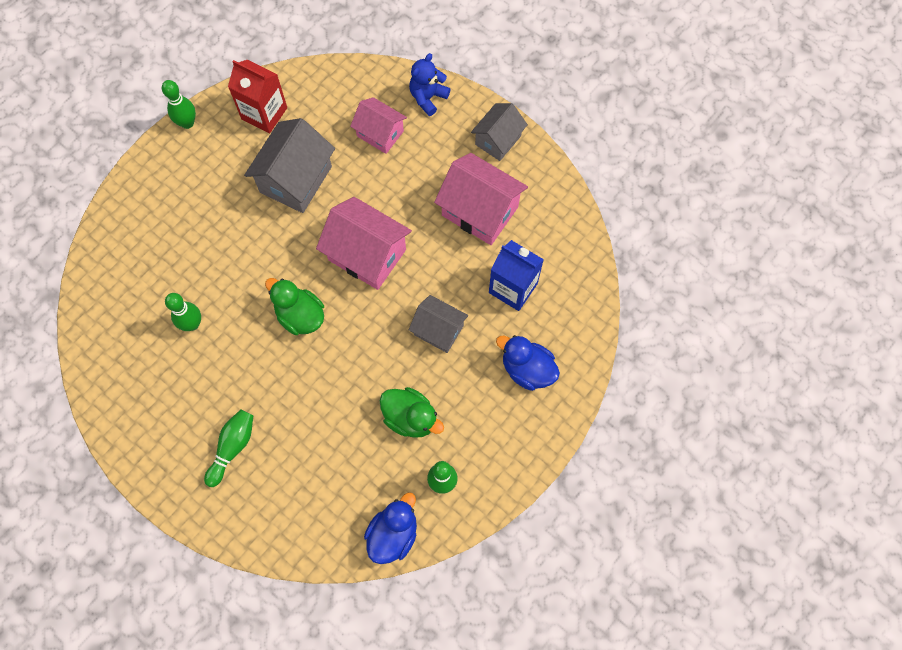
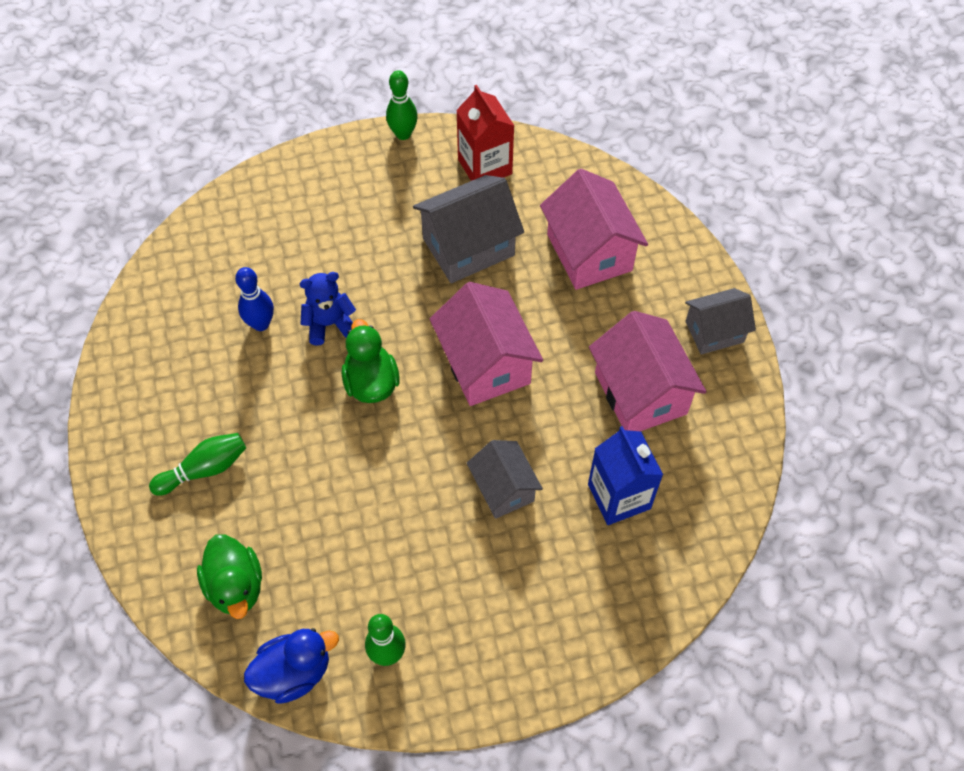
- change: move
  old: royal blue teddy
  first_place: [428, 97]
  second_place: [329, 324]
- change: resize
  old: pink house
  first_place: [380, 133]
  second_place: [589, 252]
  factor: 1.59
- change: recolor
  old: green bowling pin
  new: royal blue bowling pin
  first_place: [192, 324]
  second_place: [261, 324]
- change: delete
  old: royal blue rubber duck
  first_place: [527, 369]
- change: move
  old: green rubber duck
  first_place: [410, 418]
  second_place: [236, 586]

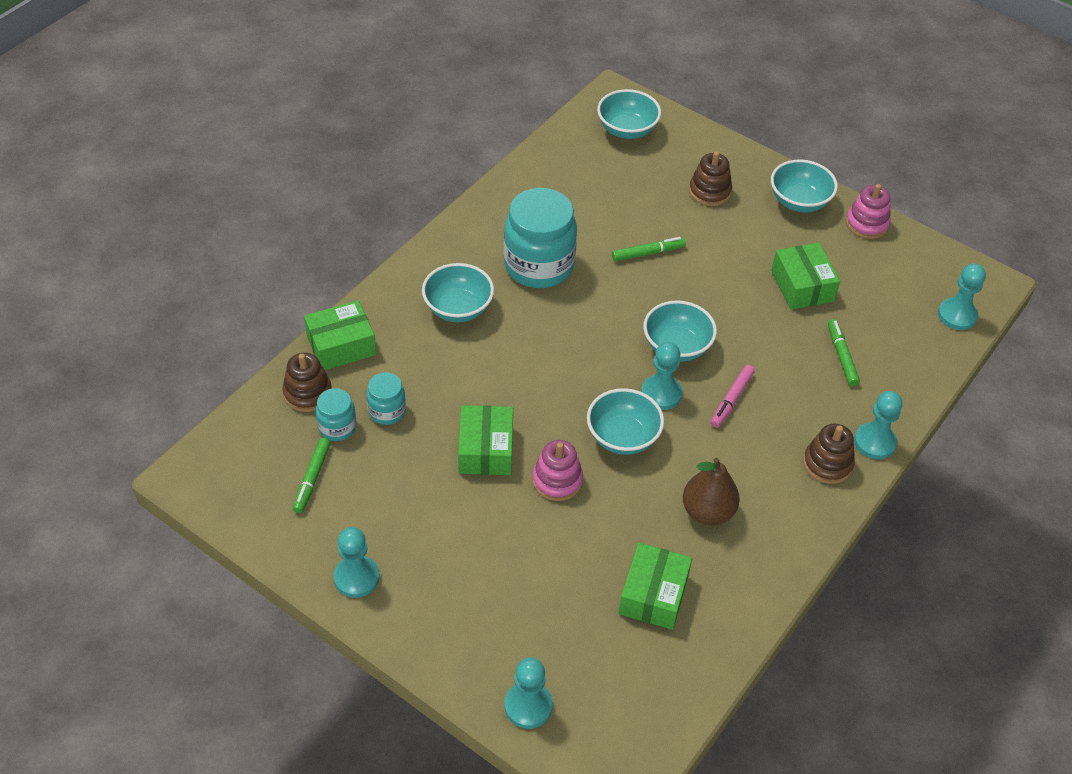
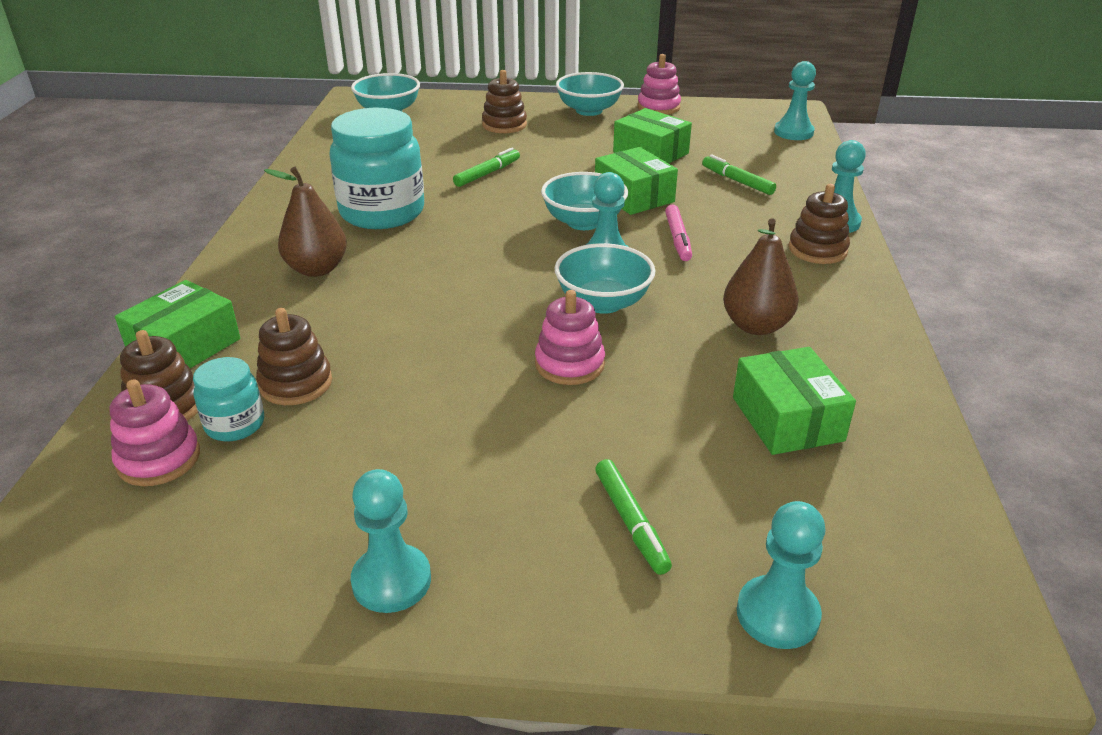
- change: replace
  old: teal bowl
  new: dark brown pear
  first_place: [458, 308]
  second_place: [317, 269]
- change: replace
  old: teal preserve jar
  new: dark brown ring stacker
  first_place: [387, 411]
  second_place: [296, 383]
- change: move
  old: green box
  first_place: [486, 450]
  second_place: [634, 196]
- change: move
  old: green marker
  first_place: [312, 478]
  second_place: [631, 522]
- change: insert
  new: pink ring stacker
  second_place: [159, 459]

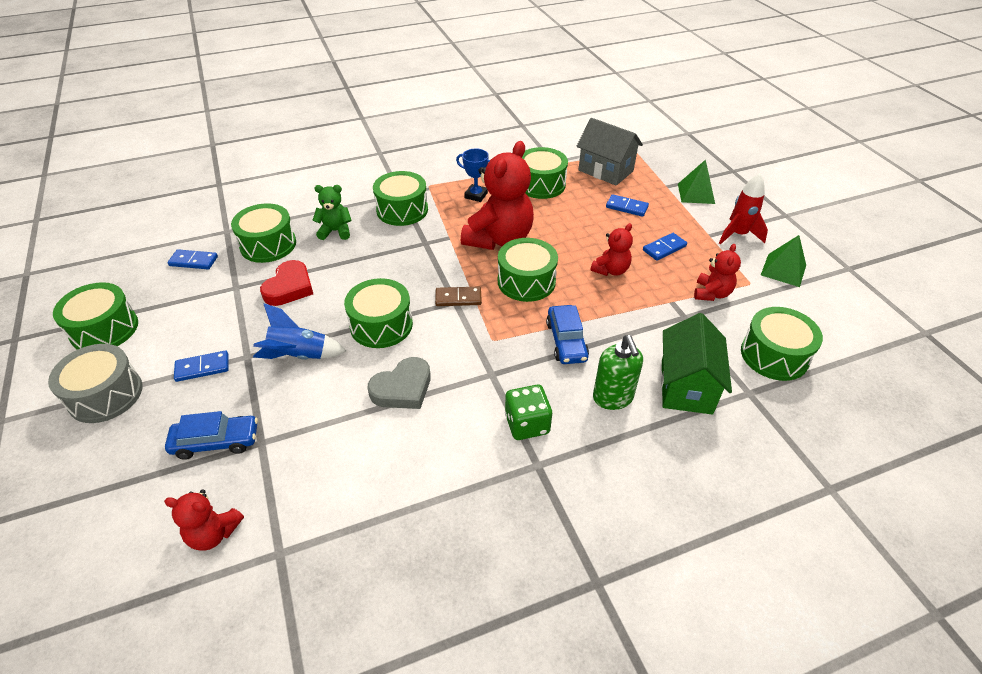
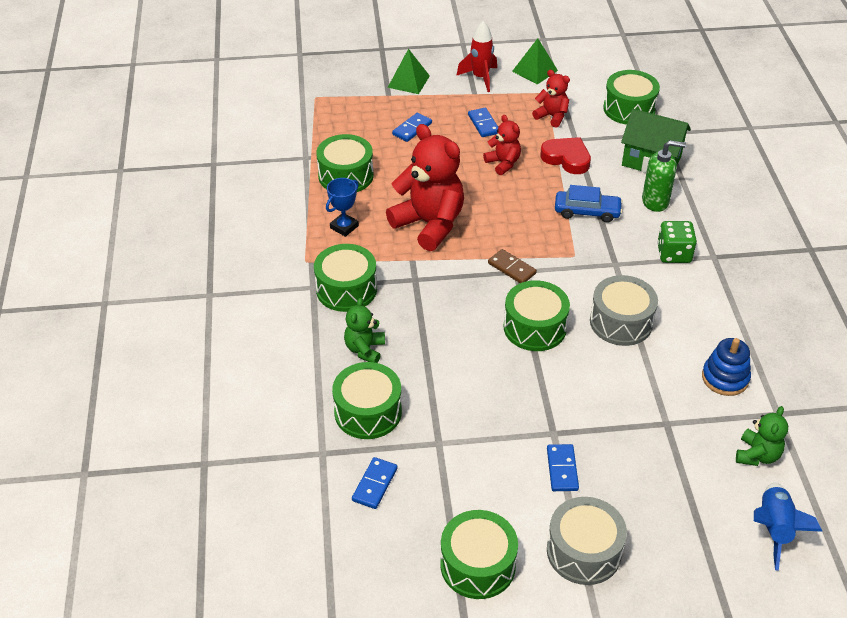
- change: delete
  old: gray house
  first_place: [605, 171]
- change: delete
  old: green snare drum
  first_place: [526, 281]
- change: move
  old: scarlet heart shape
  first_place: [289, 287]
  second_place: [566, 158]
- change: rotate
  old: dark brown domino piece
  first_place: [458, 298]
  second_place: [512, 268]
  degrees: -60
- change: move
  old: royal blue rocket
  first_place: [299, 356]
  second_place: [774, 529]
- change: replace
  old: gray heart shape
  new: gray snare drum
  first_place: [403, 388]
  second_place: [621, 322]
- change: delete
  old: royal blue toy car
  first_place: [216, 442]
- change: recolor
  old: scarlet teddy
  new: green teddy
  first_place: [213, 533]
  second_place: [757, 455]
- change: insert
  new: royal blue ring stacker
  second_place: [725, 378]

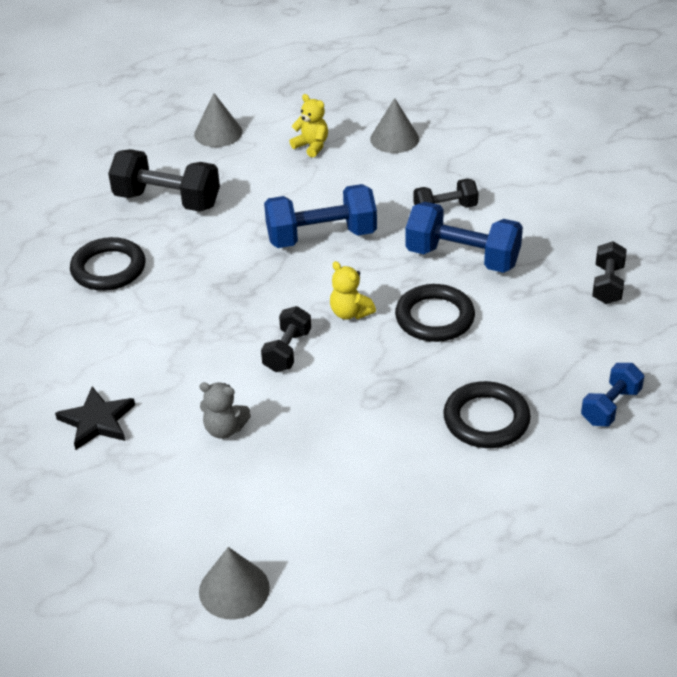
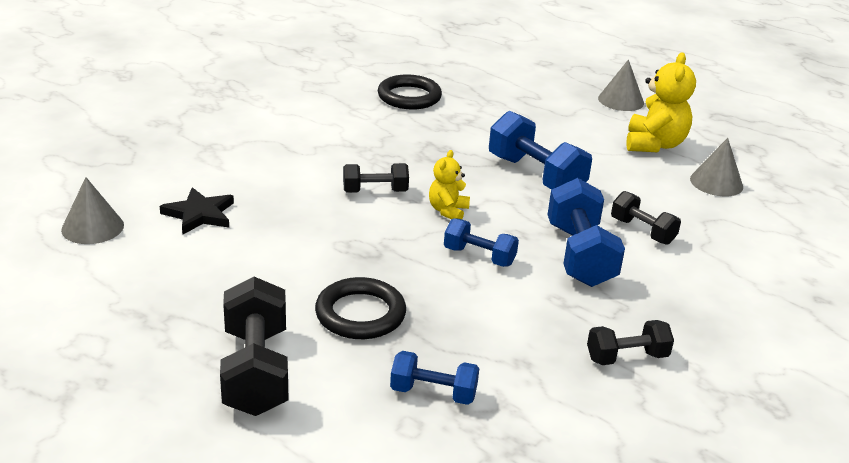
- change: resize
  old: yellow teddy
  first_place: [311, 146]
  second_place: [654, 144]
  factor: 1.72
- change: move
  old: ebony dumbbell
  first_place: [167, 200]
  second_place: [256, 371]
- change: replace
  old: ebony ring
  new: royal blue dumbbell
  first_place: [434, 317]
  second_place: [479, 256]
- change: delete
  old: gray teddy
  first_place: [224, 429]
- change: move
  old: ebony star shape
  first_place: [97, 421]
  second_place: [199, 214]

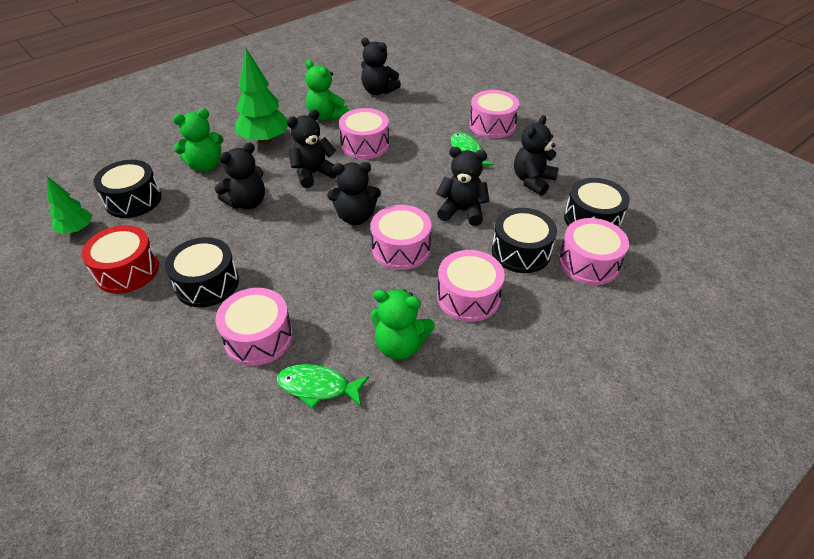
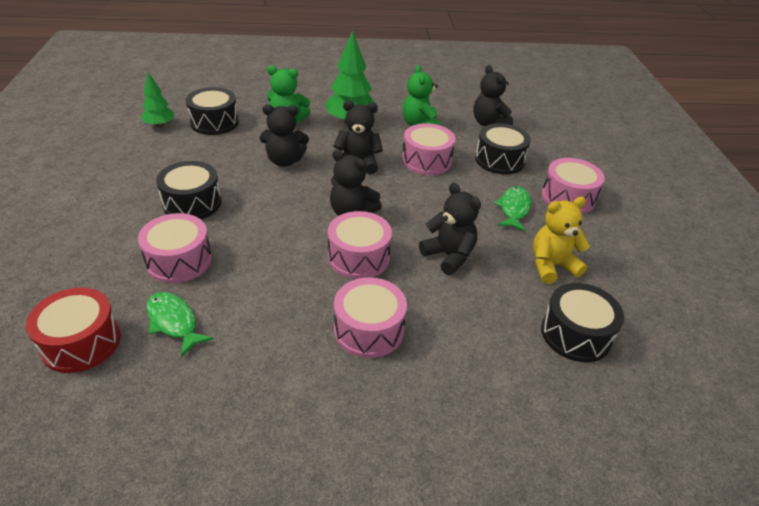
- change: recolor
  old: ebony teddy
  new: yellow teddy
  first_place: [532, 181]
  second_place: [552, 266]
- change: move
  old: ebony snare drum
  first_place: [521, 252]
  second_place: [499, 160]
- change: delete
  old: pink snare drum
  first_place: [588, 263]
- change: move
  old: scarlet snare drum
  first_place: [127, 270]
  second_place: [81, 342]
- change: delete
  old: green teddy
  first_place: [400, 345]

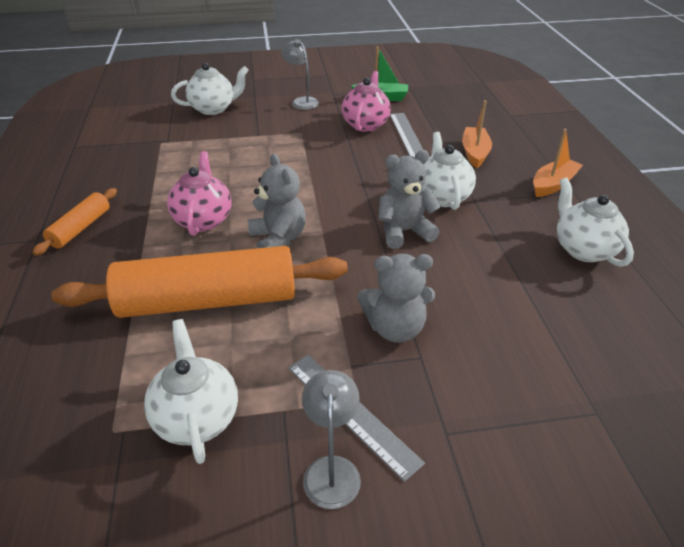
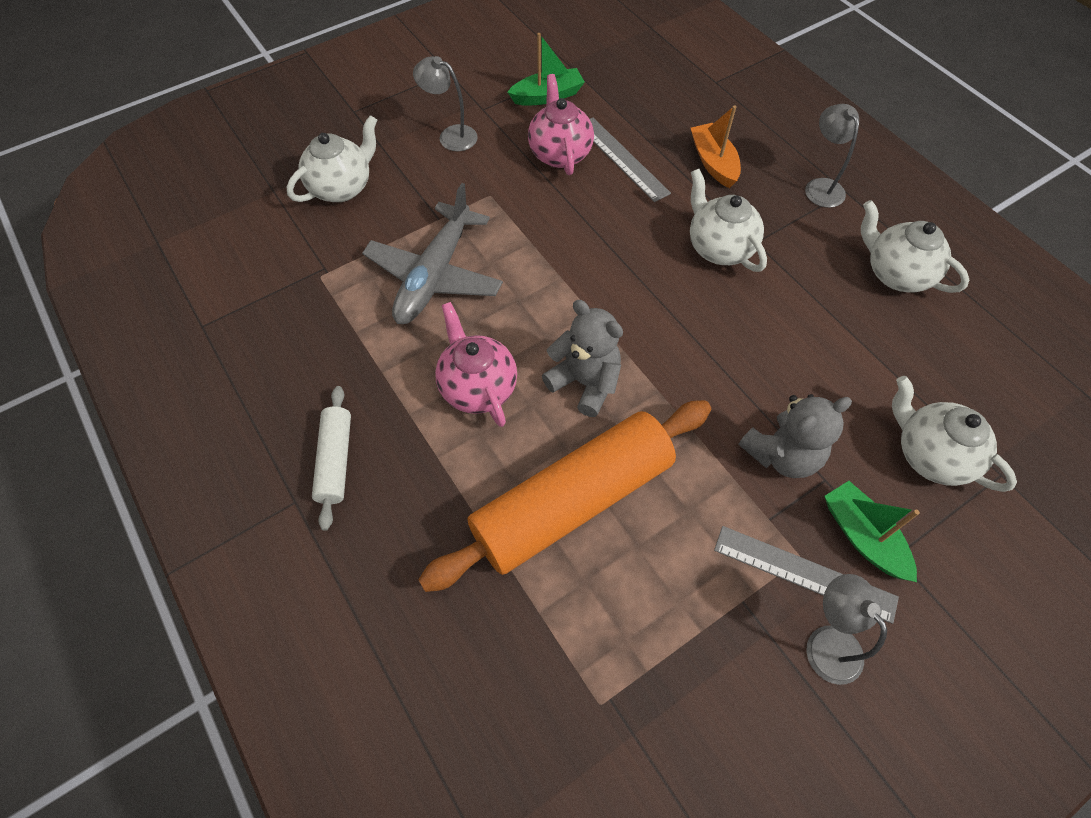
- change: replace
  old: orange-coloured boat
  new: gray desk lamp
  first_place: [553, 185]
  second_place: [820, 186]
- change: delete
  old: gray teddy
  first_place: [404, 231]
- change: recolor
  old: orange-coloured pastry roller
  new: white pastry roller
  first_place: [80, 228]
  second_place: [335, 460]
- change: move
  old: white tea pot
  first_place: [197, 417]
  second_place: [929, 455]
- change: insert
  new: gray plane
  second_place: [435, 275]
- change: insert
  new: green boat
  second_place: [862, 536]

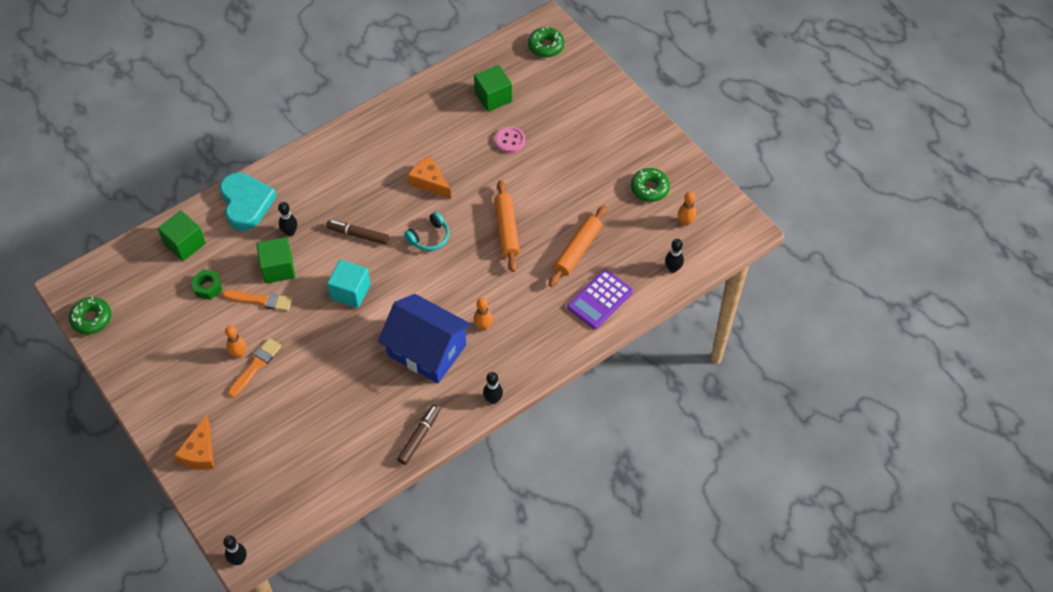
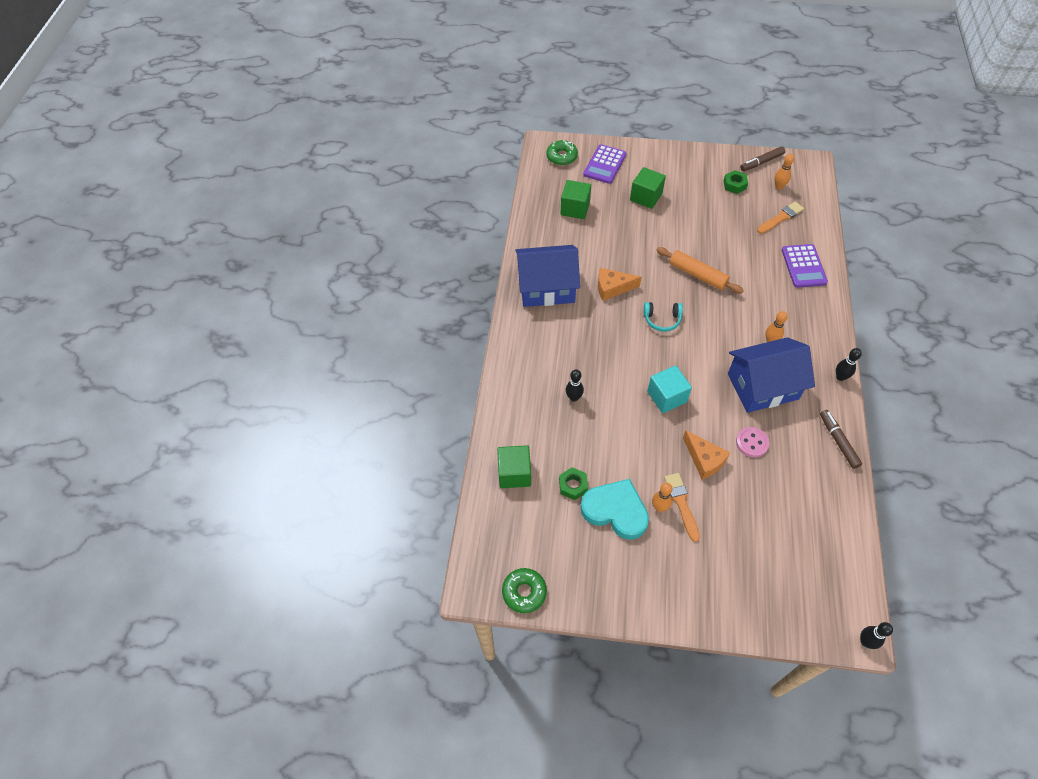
- change: move
  old: pink shirt button
  first_place: [510, 141]
  second_place: [752, 443]
- change: replace
  old: green doughnut
  new: green nut
  first_place: [649, 188]
  second_place: [734, 185]
- change: move
  old: teal heart shape
  first_place: [246, 203]
  second_place: [615, 511]
- change: delete
  old: orange-coloured pastry roller
  first_place: [577, 250]
- change: rotate
  old: teal over-ear headphones
  first_place: [429, 237]
  second_place: [662, 320]
  degrees: 90
- change: move
  old: dark brown marker
  first_place: [358, 235]
  second_place: [761, 162]
- change: move
  old: green cube
  first_place: [278, 268]
  second_place: [646, 197]
- change: delete
  old: ebony bowling pin
  first_place: [673, 269]
- change: move
  old: orange-coloured paint brush
  first_place: [261, 300]
  second_place: [781, 218]
- change: move
  old: orange-coloured cheese wedge
  first_place: [200, 452]
  second_place: [704, 460]
- change: insert
  new: purple adding machine
  second_place: [605, 164]
- change: insert
  new: royal blue house
  second_place: [546, 287]

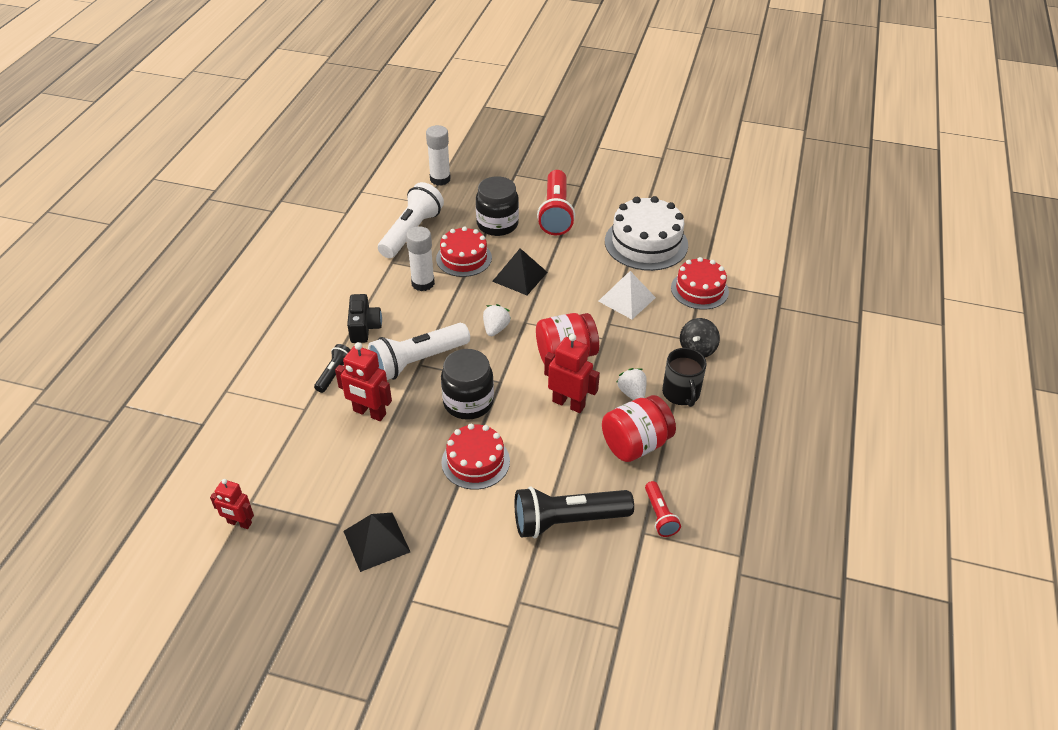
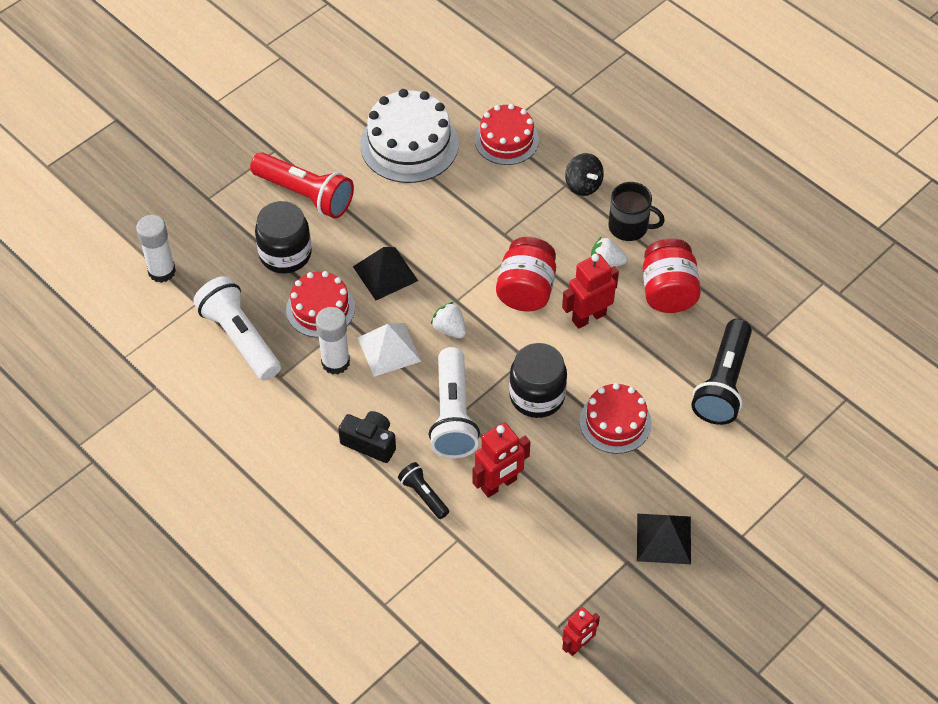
- change: move
  old: white pyramid shape
  first_place: [627, 299]
  second_place: [389, 349]
- change: delete
  old: scarlet torch
  first_place: [660, 515]

